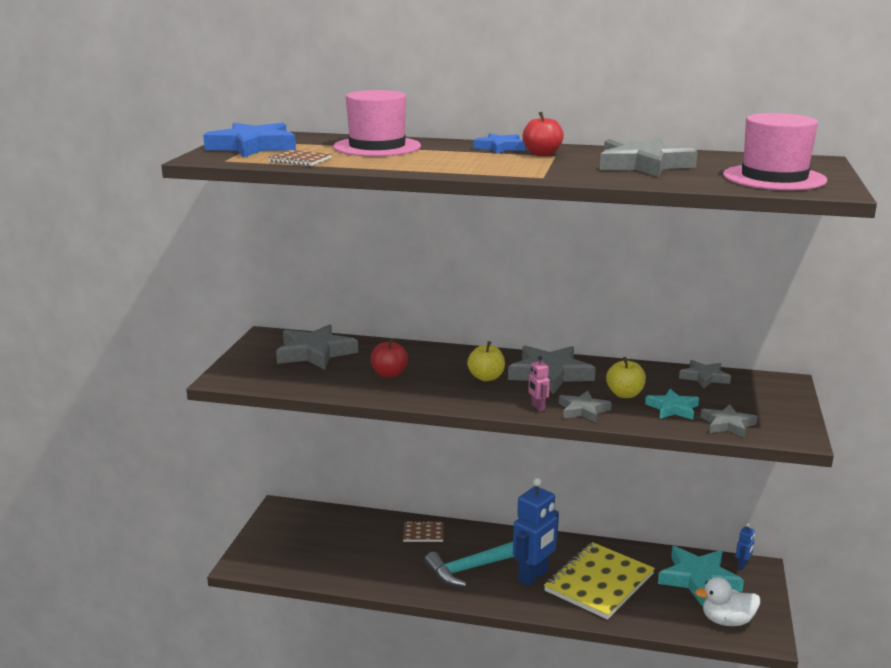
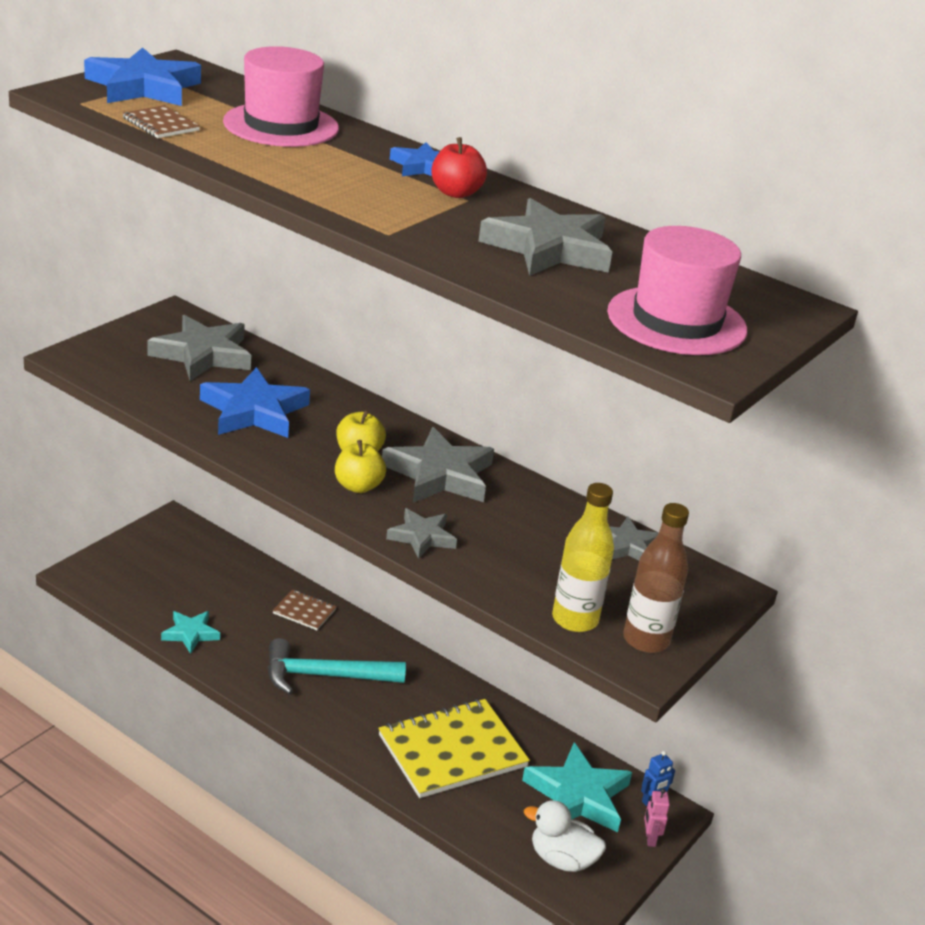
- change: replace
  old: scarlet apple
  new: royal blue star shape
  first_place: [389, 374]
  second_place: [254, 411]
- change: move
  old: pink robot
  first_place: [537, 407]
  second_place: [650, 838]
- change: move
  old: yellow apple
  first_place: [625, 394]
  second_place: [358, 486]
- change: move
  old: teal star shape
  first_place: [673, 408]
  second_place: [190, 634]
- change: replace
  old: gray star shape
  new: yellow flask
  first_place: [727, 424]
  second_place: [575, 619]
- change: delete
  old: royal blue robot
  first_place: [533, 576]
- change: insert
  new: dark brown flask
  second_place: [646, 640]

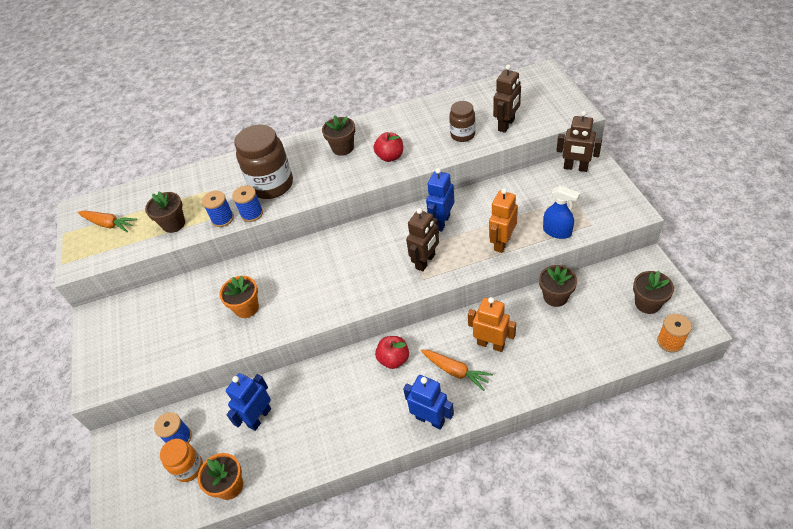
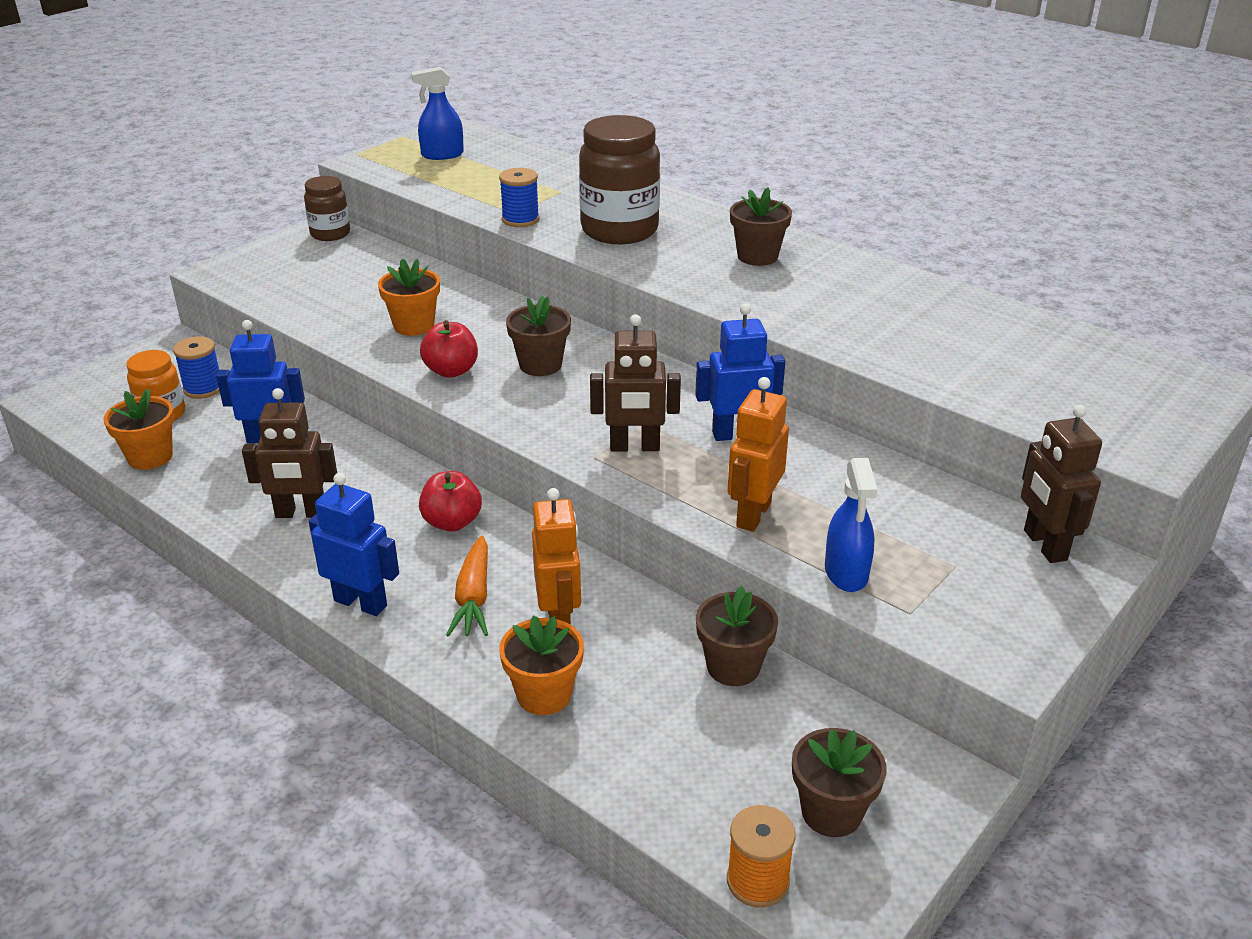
- change: move
  old: dark brown robot
  first_place: [506, 125]
  second_place: [301, 513]
- change: move
  old: dark brown preserve jar
  first_place: [462, 135]
  second_place: [330, 234]
- change: move
  old: scarlet apple
  first_place: [390, 157]
  second_place: [451, 371]
- change: delete
  old: royal blue reel of thread
  first_place: [252, 214]
- change: rotate
  old: orange-coloured robot
  first_place: [502, 243]
  second_place: [753, 515]
  degrees: -60
- change: move
  old: dark brown plant pot
  first_place: [173, 224]
  second_place: [540, 365]
- change: replace
  old: orange-coloured carrot
  new: royal blue sprayer
  first_place: [109, 224]
  second_place: [442, 155]
- change: rotate
  old: royal blue robot
  first_place: [430, 419]
  second_place: [361, 603]
  degrees: -60
- change: insert
  new: orange-coloured plant pot
  second_place: [544, 694]

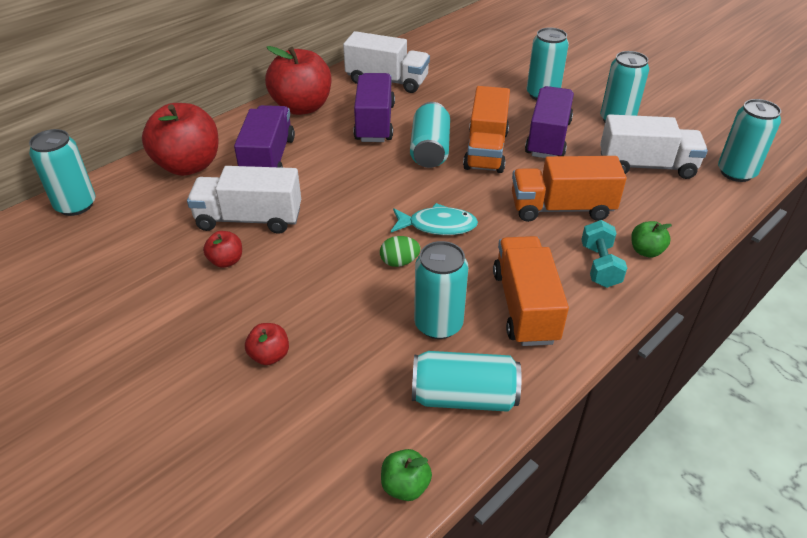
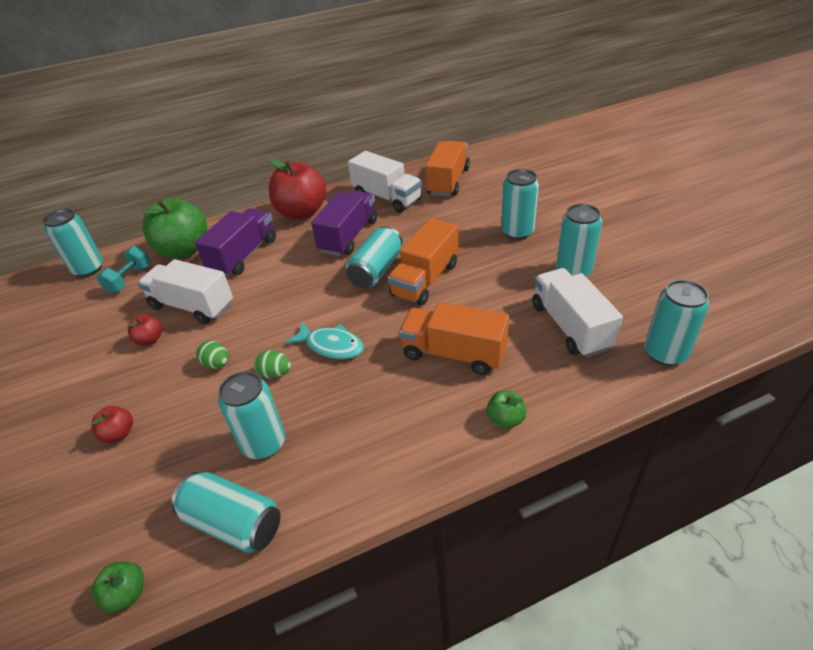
- change: delete
  old: purple lorry
  first_place: [548, 138]
- change: recolor
  old: scarlet apple
  new: green apple
  first_place: [188, 166]
  second_place: [184, 250]
- change: rotate
  old: white lorry
  first_place: [646, 166]
  second_place: [570, 326]
  degrees: -135
- change: move
  old: teal dumbbell
  first_place: [600, 266]
  second_place: [129, 279]
- change: move
  old: orange-coloured lorry
  first_place: [525, 306]
  second_place: [448, 181]
- change: insert
  new: green toy egg
  second_place: [217, 364]

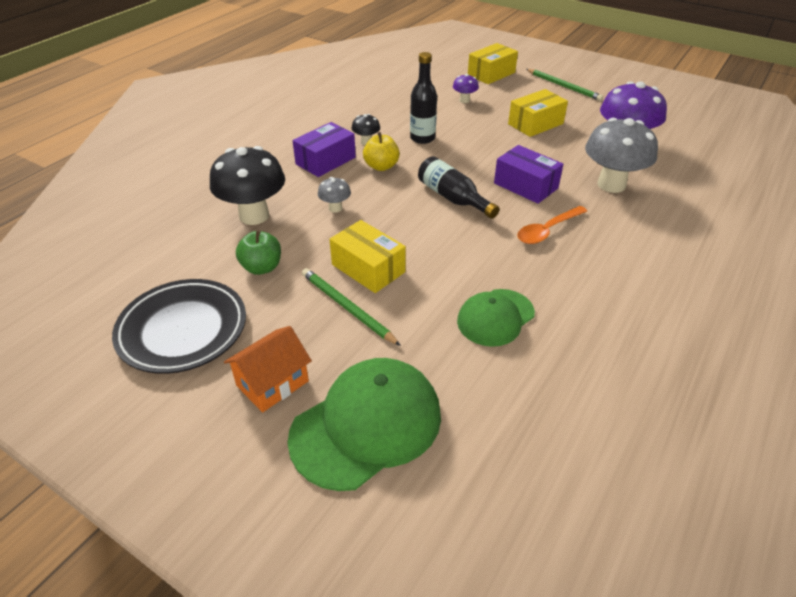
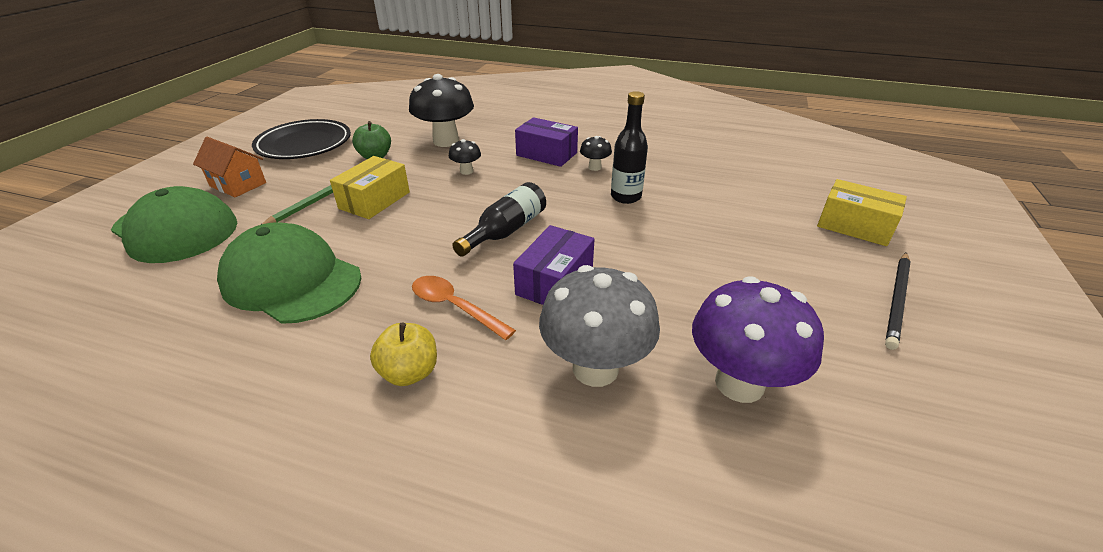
- change: recolor
  old: green pencil
  new: ebony pencil
  first_place: [564, 86]
  second_place: [897, 300]
- change: delete
  old: purple toadstool
  first_place: [464, 100]
- change: delete
  old: yellow box
  first_place: [535, 124]
- change: move
  old: yellow apple
  first_place: [381, 166]
  second_place: [409, 372]
- change: recolor
  old: gray toadstool
  new: ebony toadstool
  first_place: [335, 208]
  second_place: [466, 171]
- change: resize
  old: green cap
  first_place: [495, 317]
  second_place: [291, 280]
  factor: 1.61

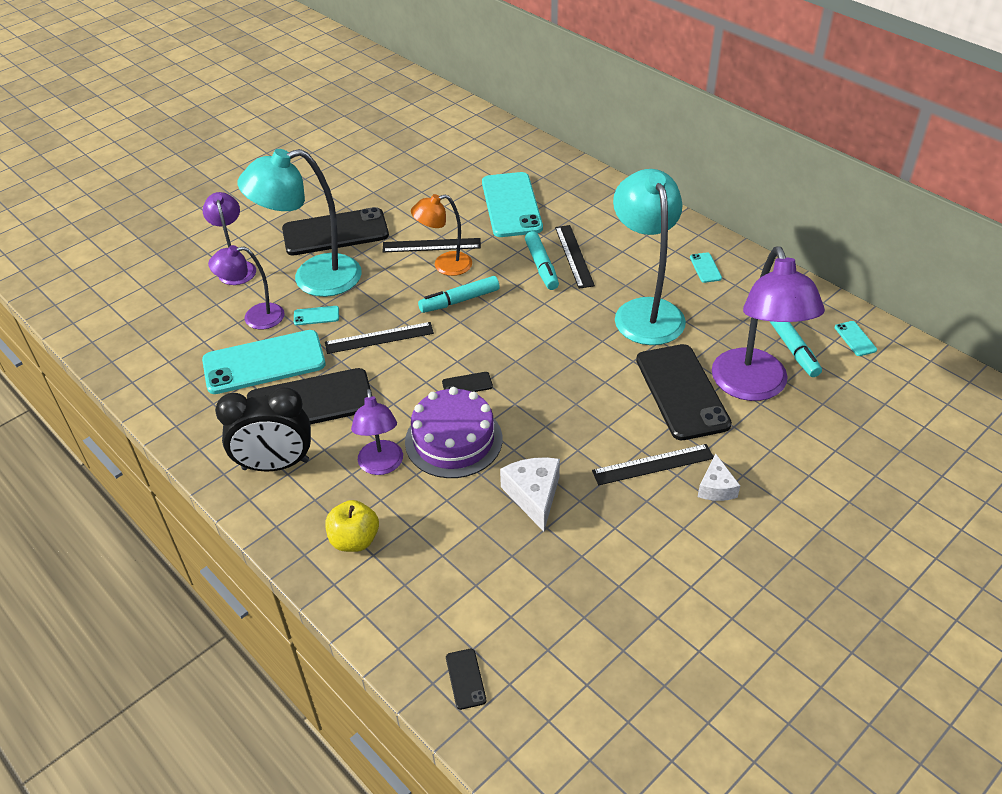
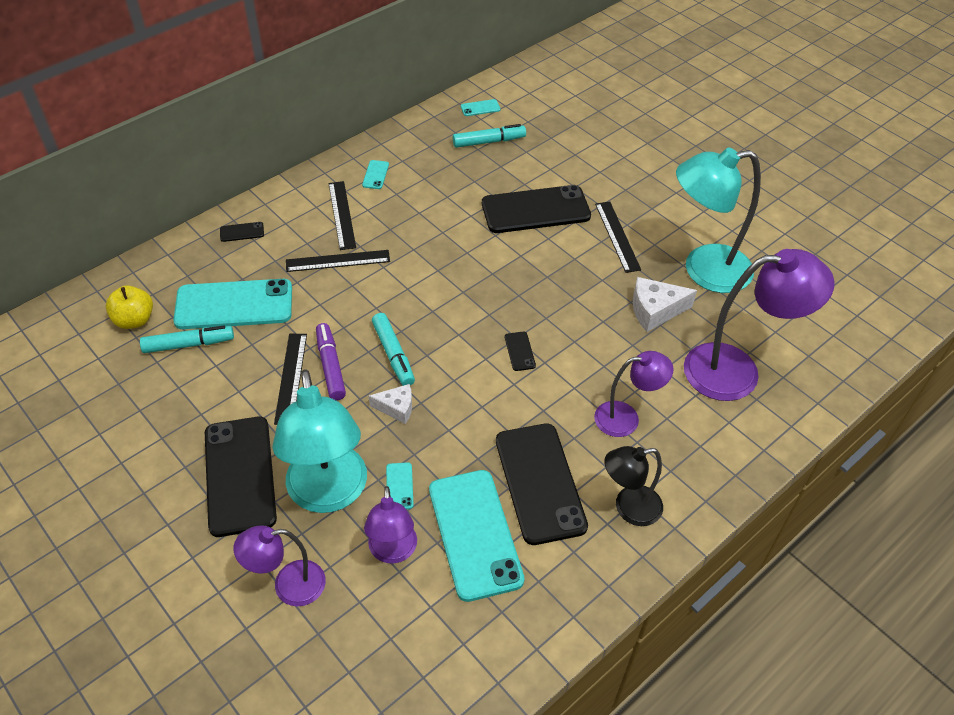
- change: move
  old: teal desk lamp
  first_place: [645, 311]
  second_place: [704, 270]
- change: replace
  old: orange-coloured desk lamp
  new: purple marker
  first_place: [444, 265]
  second_place: [330, 366]
- change: move
  old: teal marker
  first_place: [541, 266]
  second_place: [189, 344]
- change: move
  old: purple desk lamp
  first_place: [753, 387]
  second_place: [737, 371]
- change: rotate
  old: teal mobile phone
  first_place: [705, 268]
  second_place: [375, 175]
  degrees: -75
- change: move
  old: ebony straightedge
  first_place: [379, 338]
  second_place: [342, 215]
- change: replace
  old: ebony bedside clock
  new: ebony desk lamp
  first_place: [275, 465]
  second_place: [628, 508]
- change: delete
  old: purple cake
  first_place: [453, 440]
- change: move
  old: white cheese wedge
  first_place: [716, 487]
  second_place: [396, 408]
- change: move
  old: yellow apple
  first_place: [354, 540]
  second_place: [134, 320]
- change: move
  old: ebony mobile phone
  first_place: [465, 679]
  second_place: [242, 232]

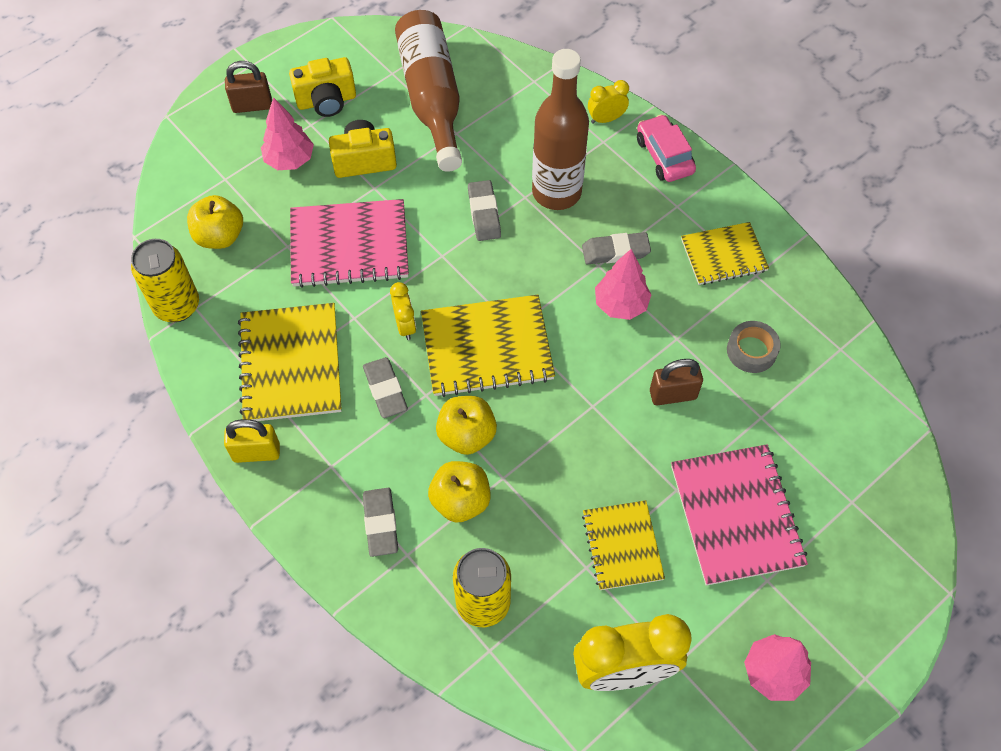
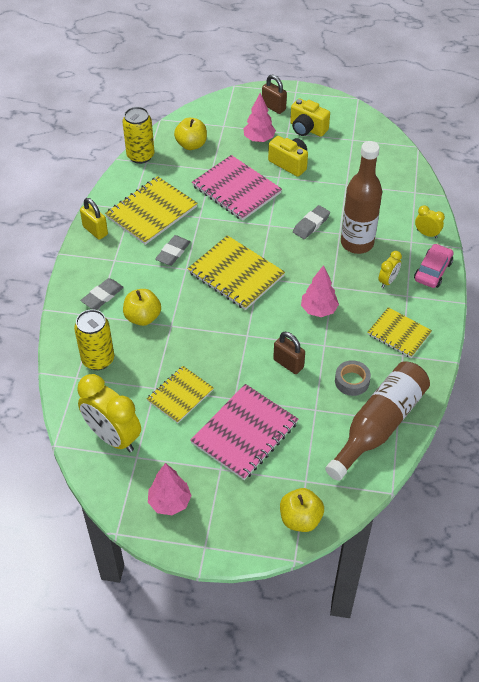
- change: move
  old: dark brown flask
  first_place: [432, 98]
  second_place: [379, 425]
- change: delete
  old: gray gum eraser
  first_place: [615, 251]
- change: move
  old: yellow bedside clock
  first_place: [405, 325]
  second_place: [388, 281]
- change: move
  old: yellow apple
  first_place: [467, 435]
  second_place: [300, 519]

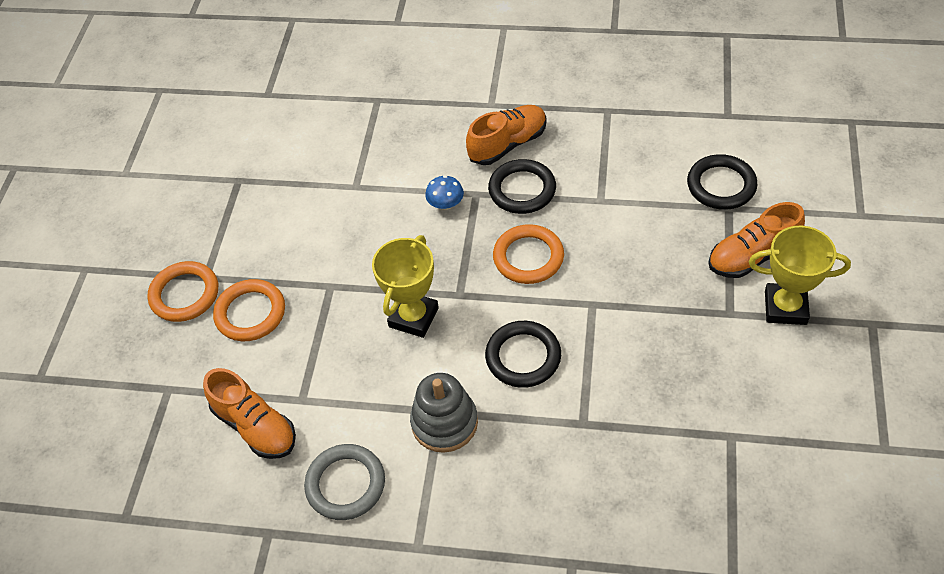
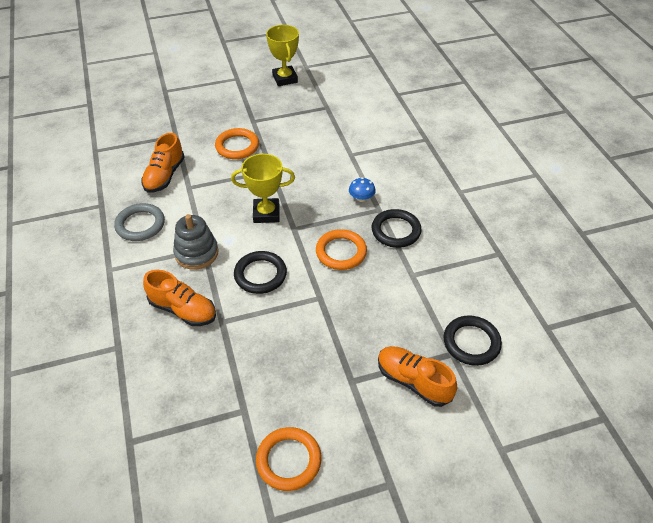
- change: move
  old: orange-coloured sneaker
  first_place: [508, 144]
  second_place: [183, 310]
- change: move
  old: yellow award cup
  first_place: [785, 307]
  second_place: [285, 79]
- change: move
  old: orange-coloured ring
  first_place: [184, 294]
  second_place: [288, 460]

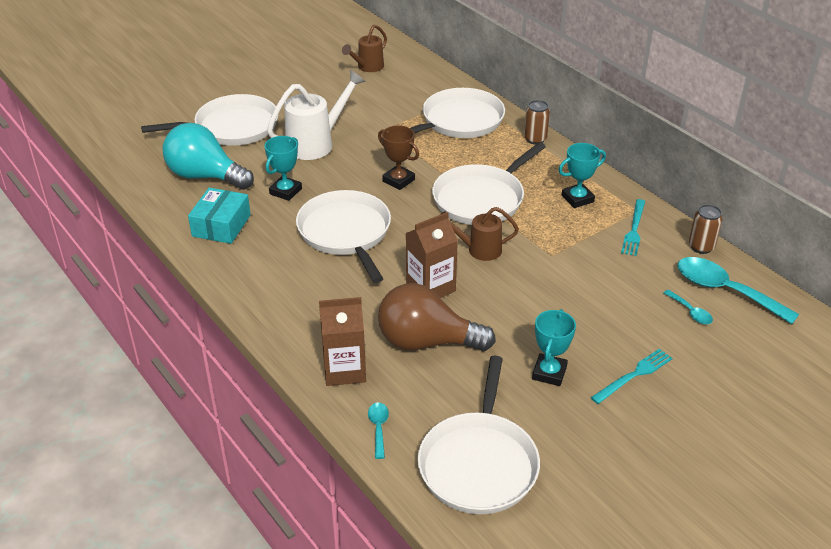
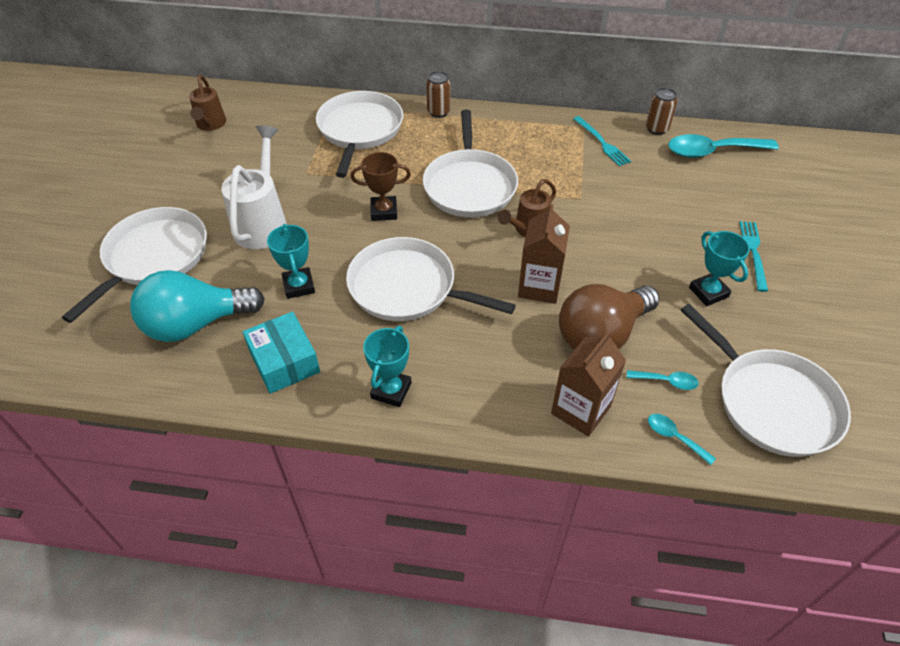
- change: move
  old: teal award cup
  first_place: [577, 199]
  second_place: [391, 390]
- change: move
  old: teal teaspoon
  first_place: [690, 312]
  second_place: [666, 381]

